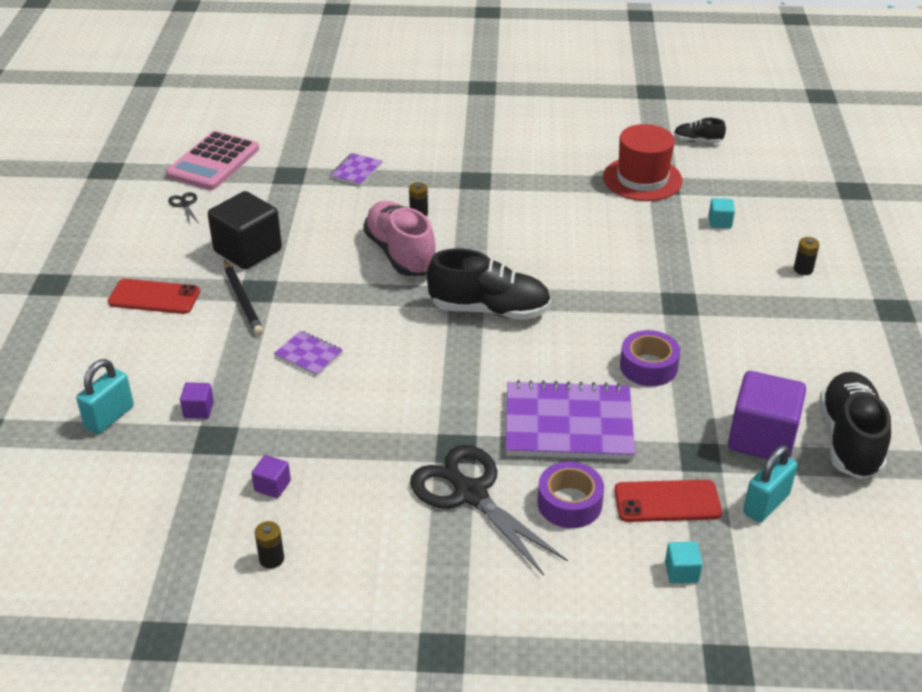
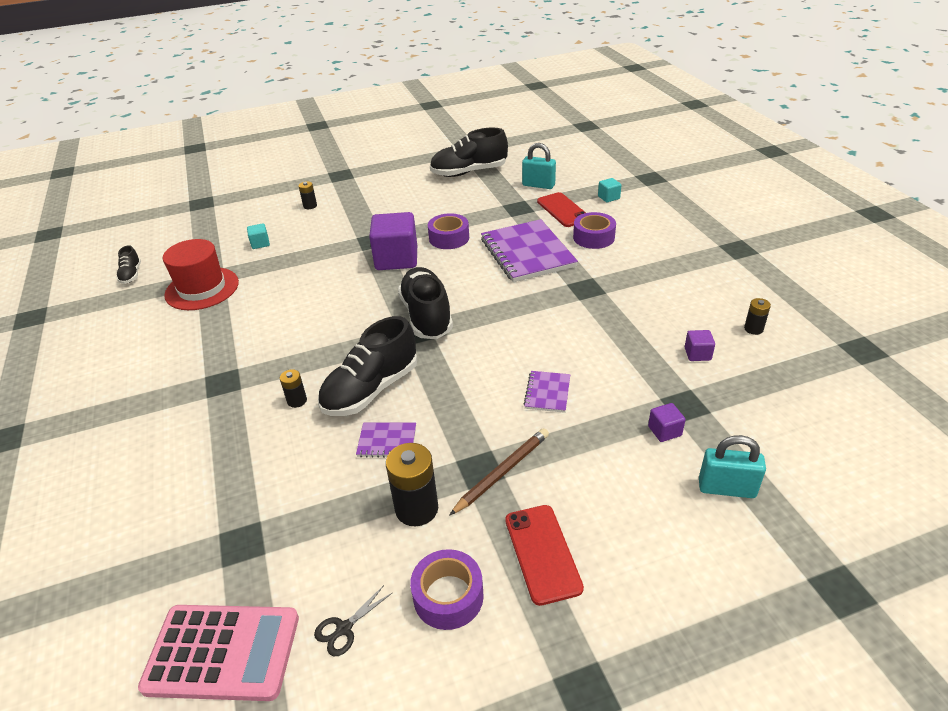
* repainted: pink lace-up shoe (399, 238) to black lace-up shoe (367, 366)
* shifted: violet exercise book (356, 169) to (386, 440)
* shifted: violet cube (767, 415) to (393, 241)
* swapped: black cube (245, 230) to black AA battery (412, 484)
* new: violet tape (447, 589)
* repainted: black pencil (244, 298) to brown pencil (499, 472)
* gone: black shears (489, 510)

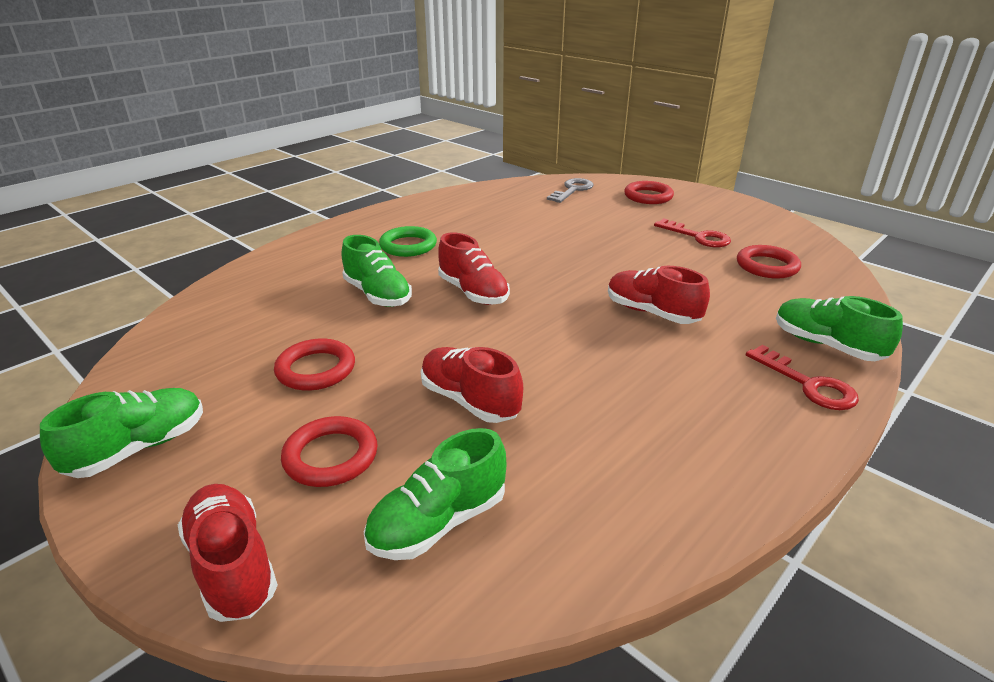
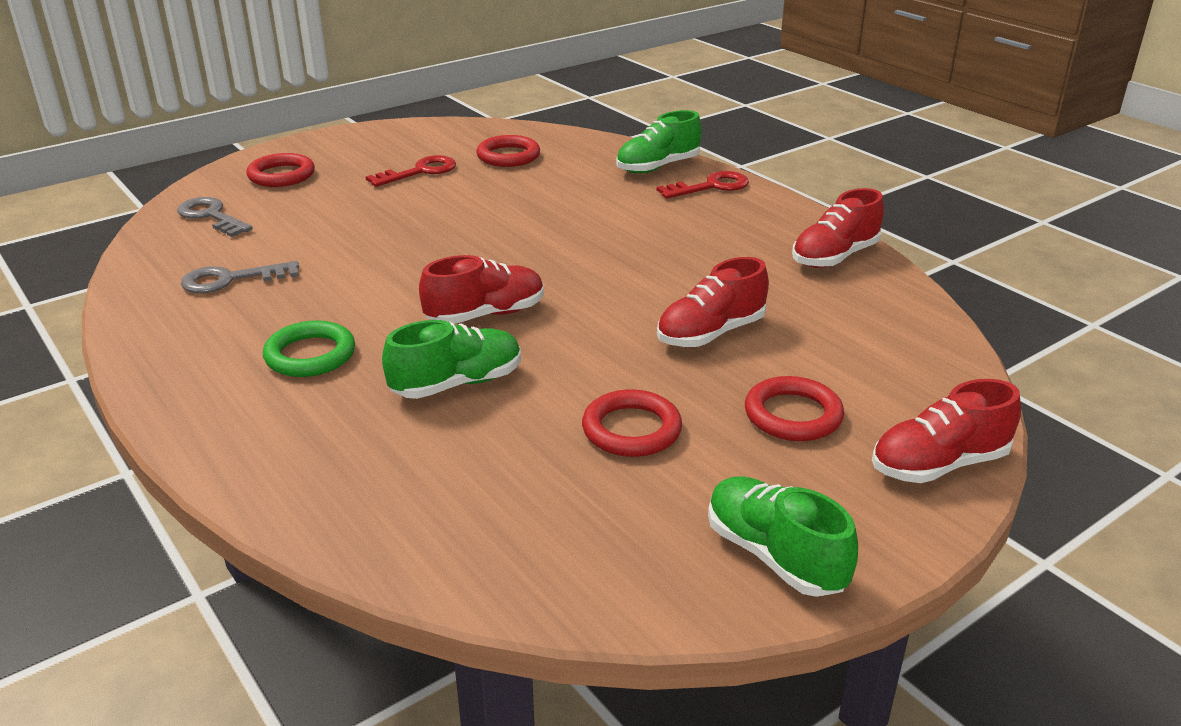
* new: gray latchkey (240, 277)
* shifted: crimson lace-up shoe (659, 295) to (838, 228)
* gone: emerald lace-up shoe (435, 494)

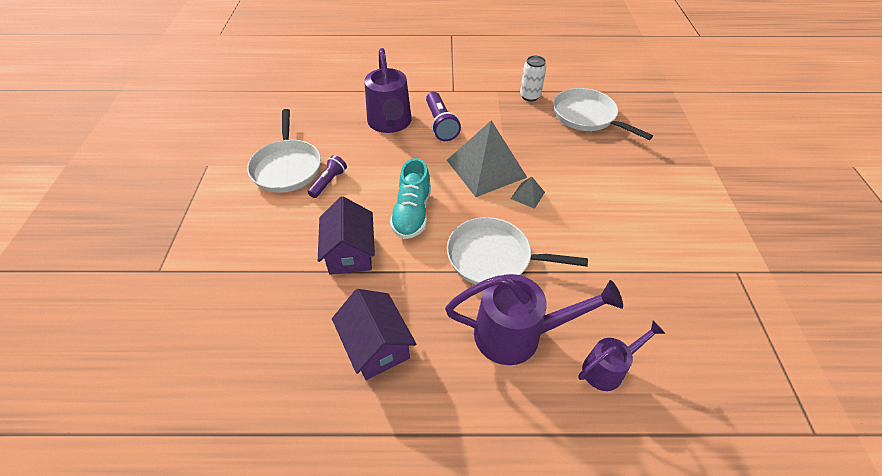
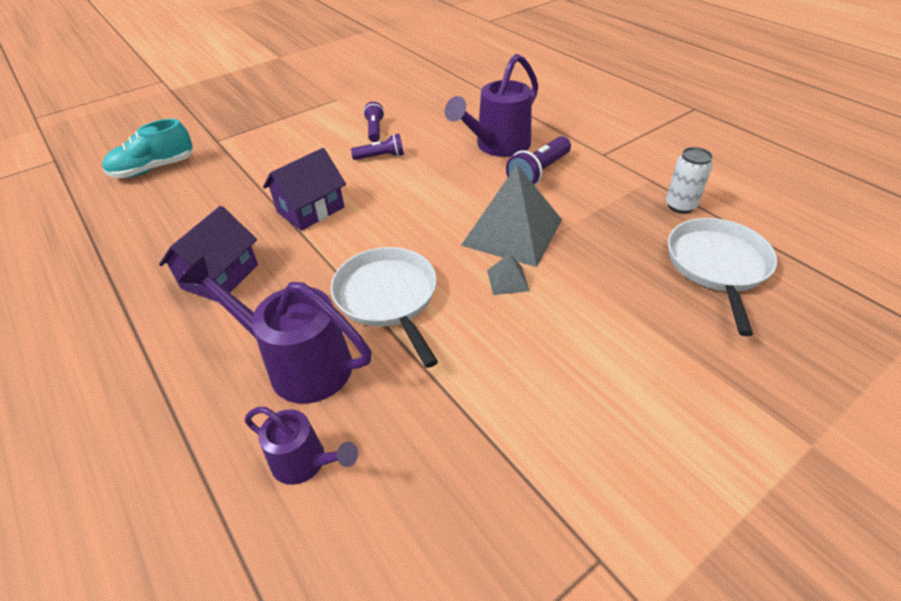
* shifted: turquoise lace-up shoe (410, 198) to (147, 148)
* rotated: violet watering pot (534, 319) = (275, 330) 150 degrees clockwise
* swapped: snow-white pan (284, 151) to violet torch (373, 122)

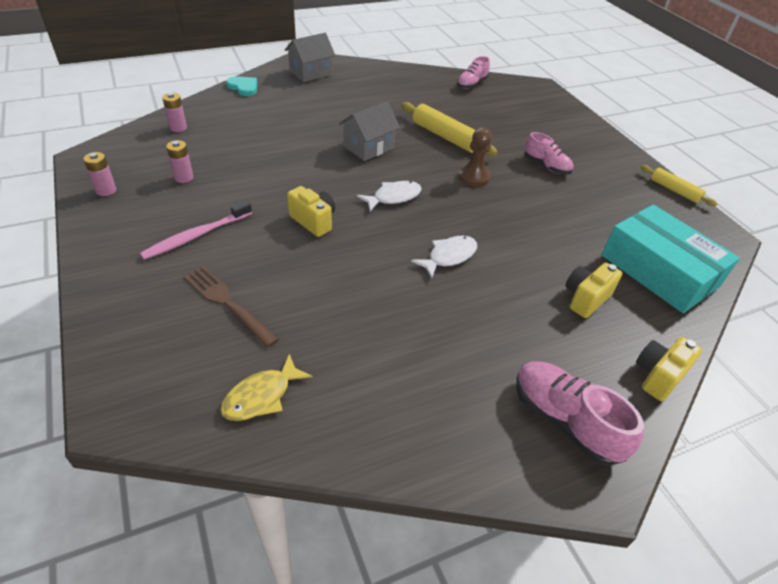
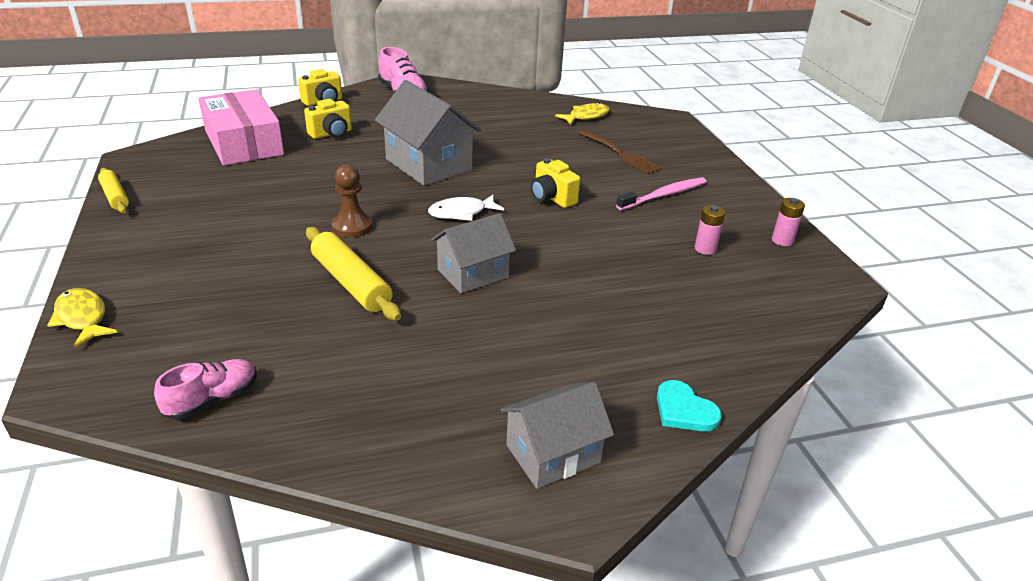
* new: golden fish (82, 318)
* repainted: turquoise box (671, 259) to pink box (241, 127)
* swapped: snow-white fish (444, 257) to gray cottage (428, 133)
* gone: pink AA battery (174, 112)
* gone: pink lace-up shoe (548, 153)

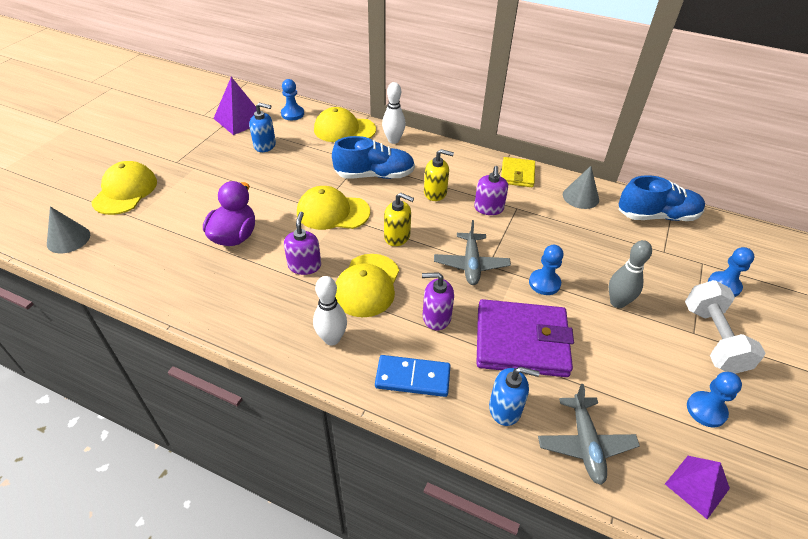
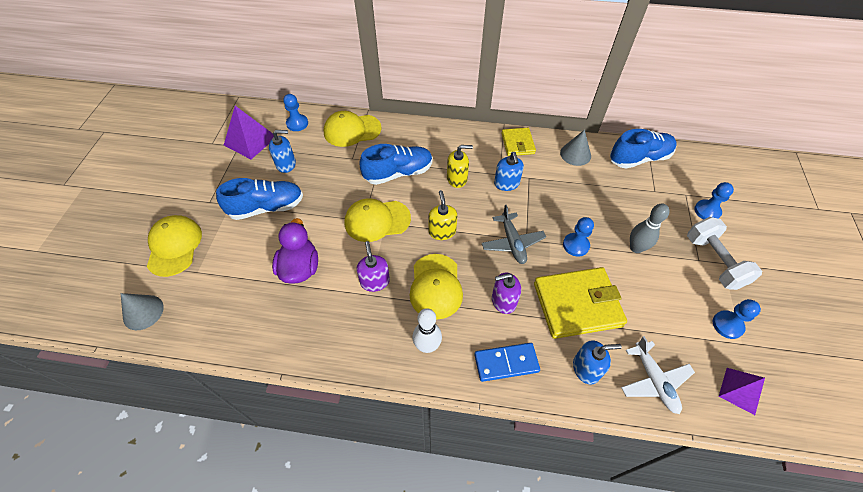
* new: blue lace-up shoe (259, 199)
* rotated: golden pump bottle (399, 219) = (442, 215) 105 degrees counterclockwise
* repainted: violet pump bottle (491, 190) to blue pump bottle (509, 171)
* repainted: violet card wallet (525, 338) to golden card wallet (580, 303)
* repainted: gray aeroplane (589, 434) to snow-white aeroplane (658, 375)
* gone: snow-white skittle (394, 113)

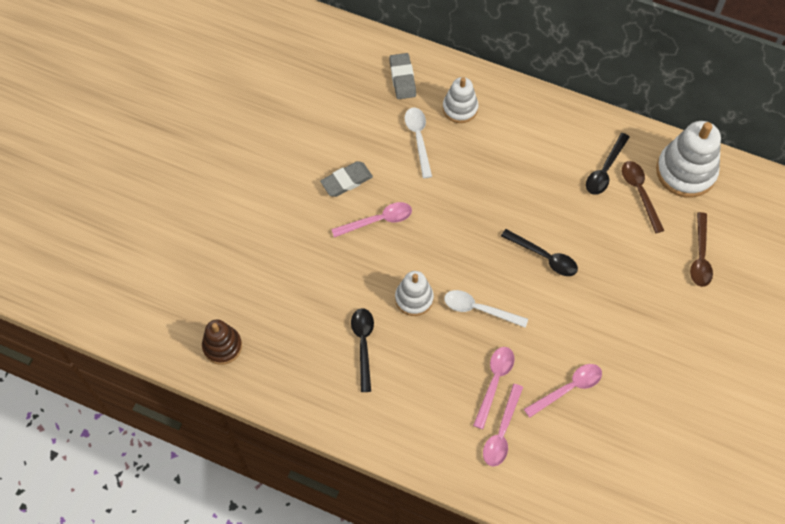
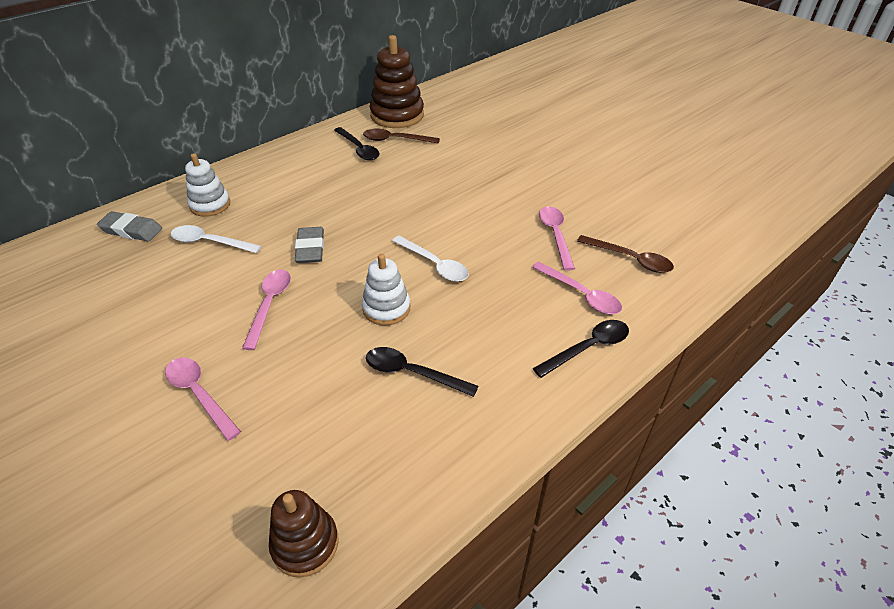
* shifted: pink spoon (494, 388) to (203, 399)
* shifted: gray eraser (346, 179) to (309, 245)
* repainted: snow-white stacking toy (688, 159) to brown stacking toy (397, 81)
* rotated: snow-white spoon (486, 309) = (430, 259) 90 degrees counterclockwise
* shifted: black spoon (539, 252) to (581, 349)
* shifted: brown spoon (701, 249) to (625, 254)

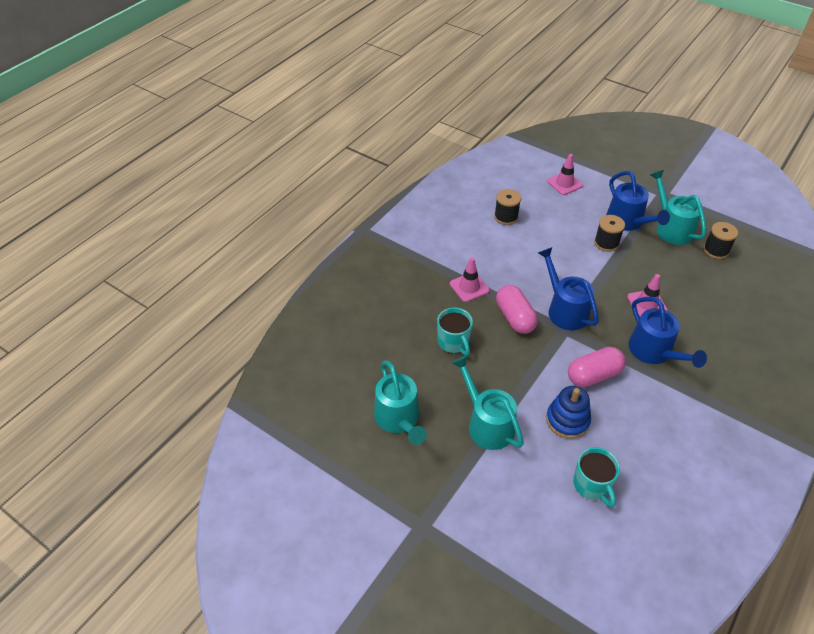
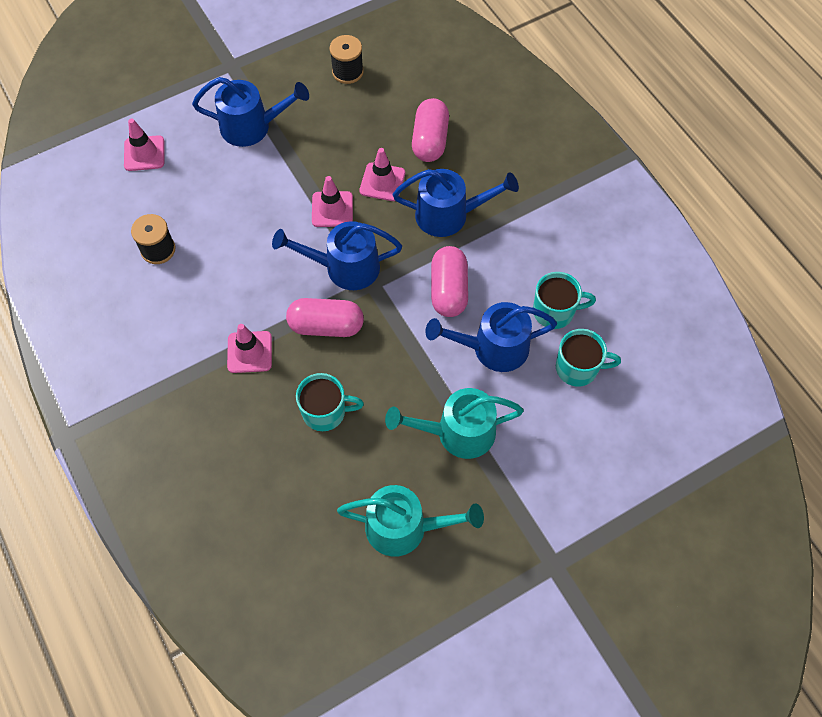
* new: pink traffic cone (332, 201)
* new: pink pill (430, 130)
* swapped: blue stacking toy (568, 412) to blue watering pot (491, 337)
* new: turquoise tea mug (564, 300)
* gone: black bobbin (609, 233)
* gone: turquoise watering pot (678, 207)

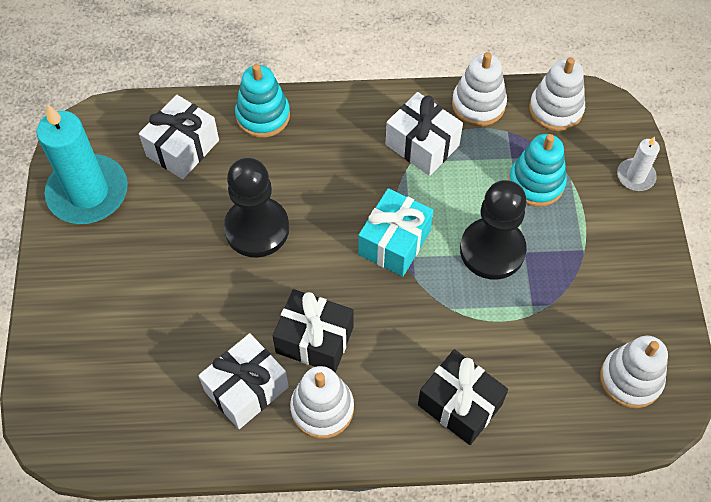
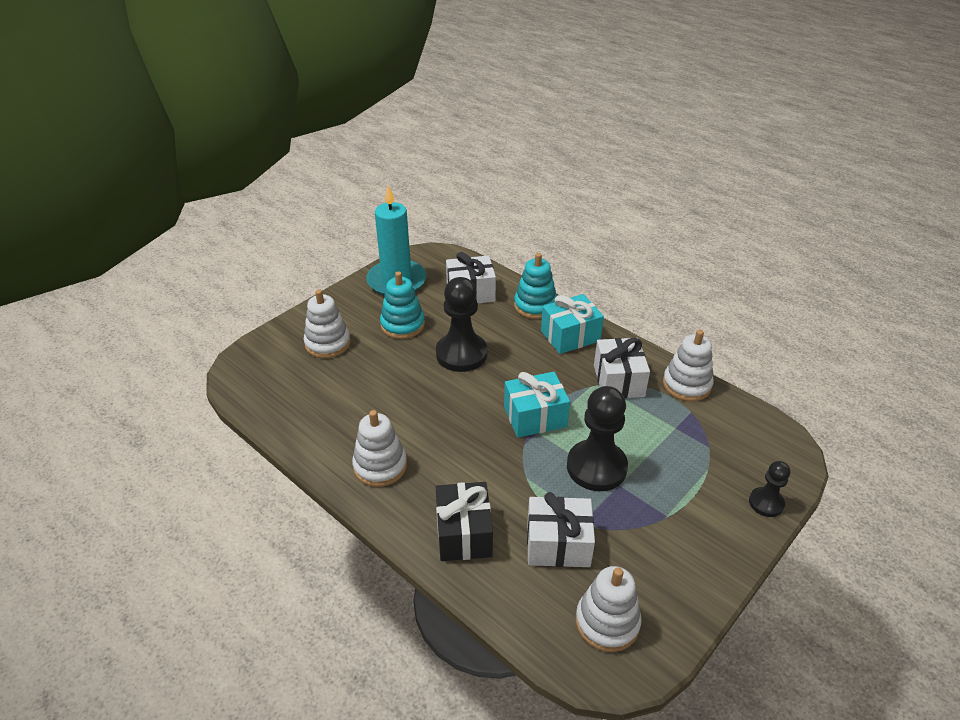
* shifted: snow-white stacking toy (557, 94) to (327, 323)
* shifted: turquoise stacking toy (538, 170) to (402, 305)
* shifted: snow-white present (243, 381) to (561, 529)
* new: turquoise present (572, 324)
* swapped: snow-white candle (638, 163) to black chess pawn (769, 489)
* gone: black present (313, 331)

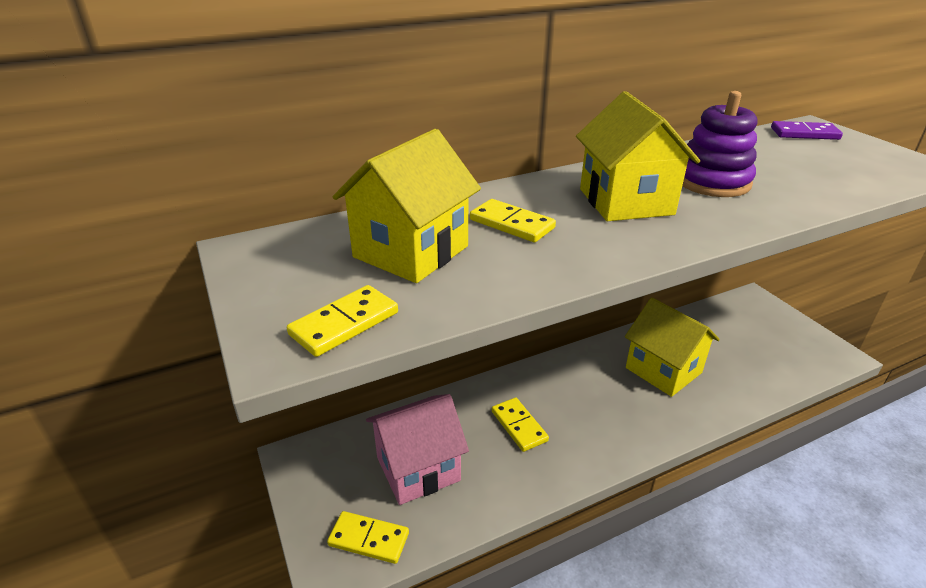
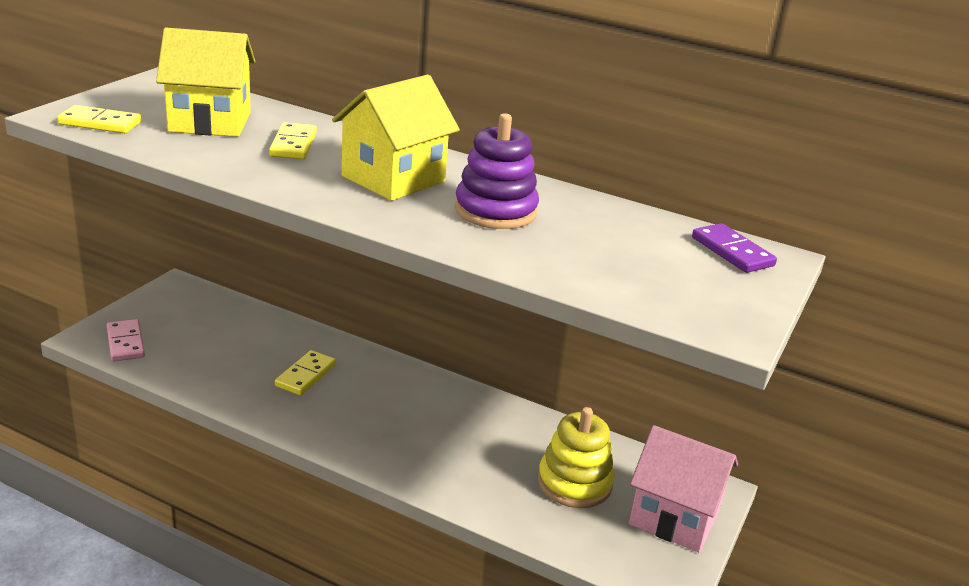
* repainted: golden domino tile (368, 537) to pink domino tile (126, 340)
* new: golden stacking toy (576, 457)
* shifted: pink cottage (417, 449) to (683, 488)
* gone: golden cottage (672, 347)

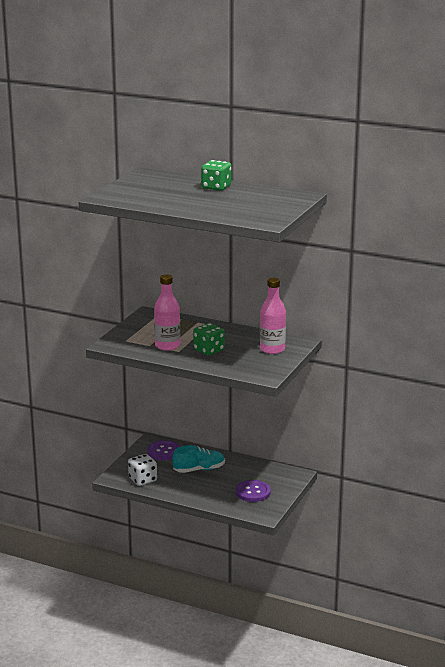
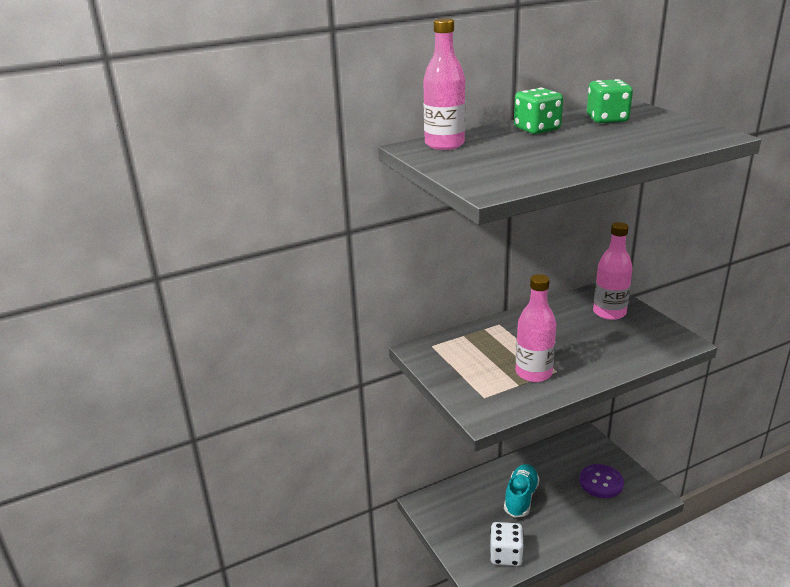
* new: pink drink bottle (444, 84)
* shifted: emerald die (209, 339) to (610, 101)
* gone: violet button (163, 450)

